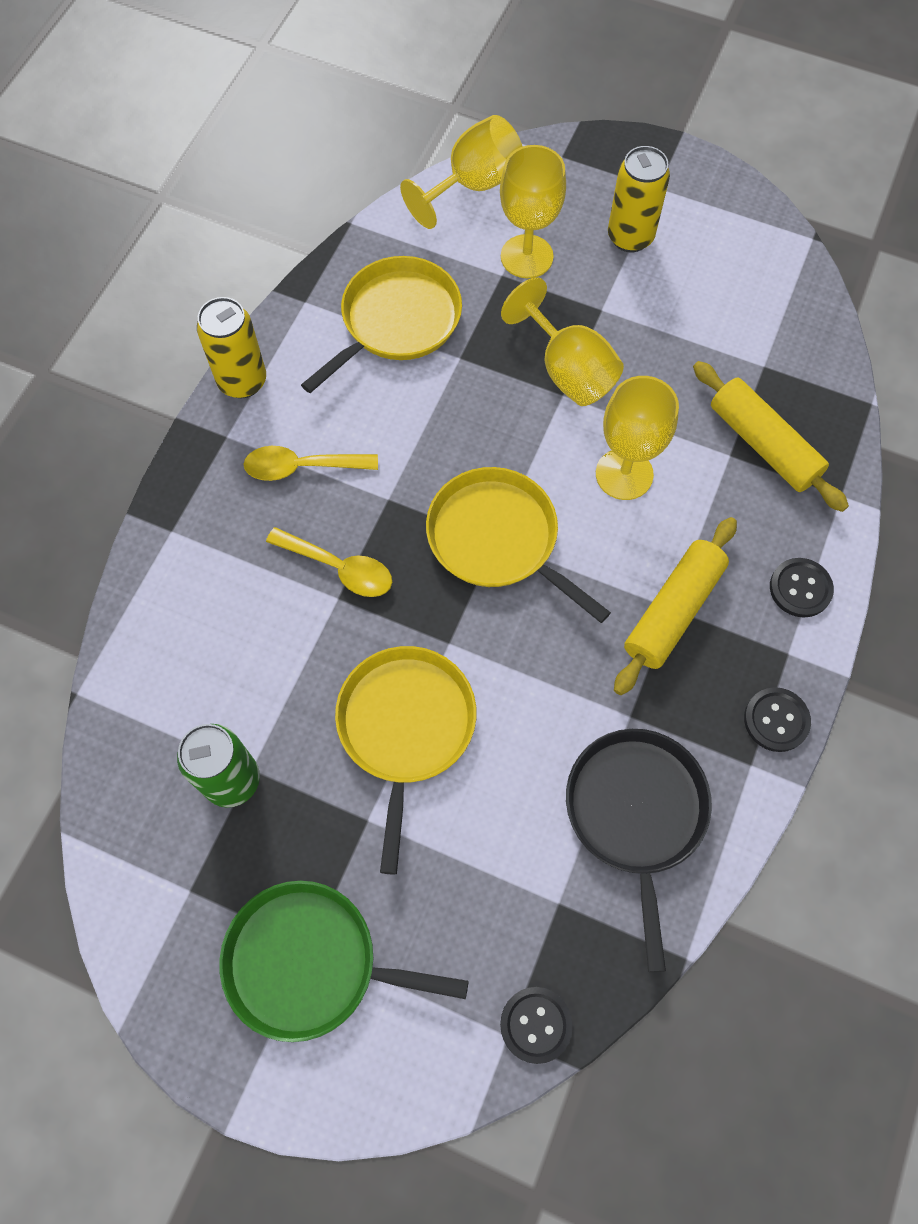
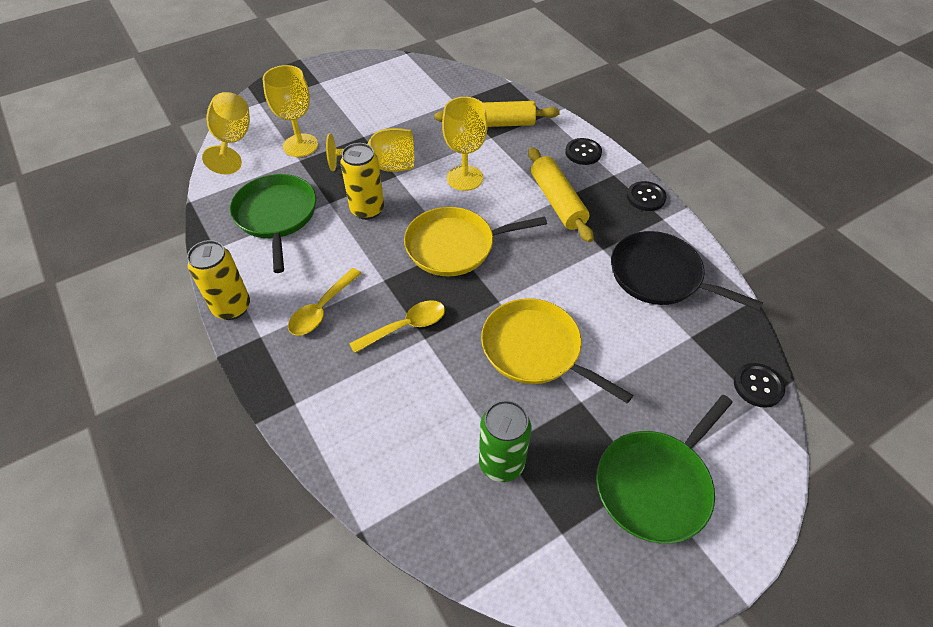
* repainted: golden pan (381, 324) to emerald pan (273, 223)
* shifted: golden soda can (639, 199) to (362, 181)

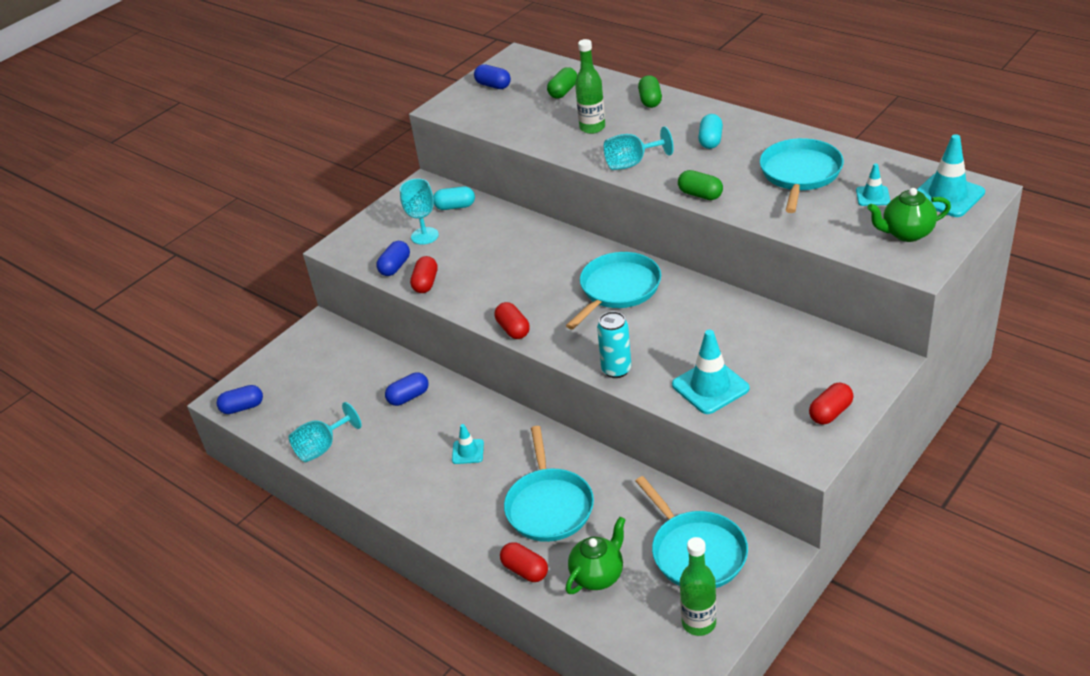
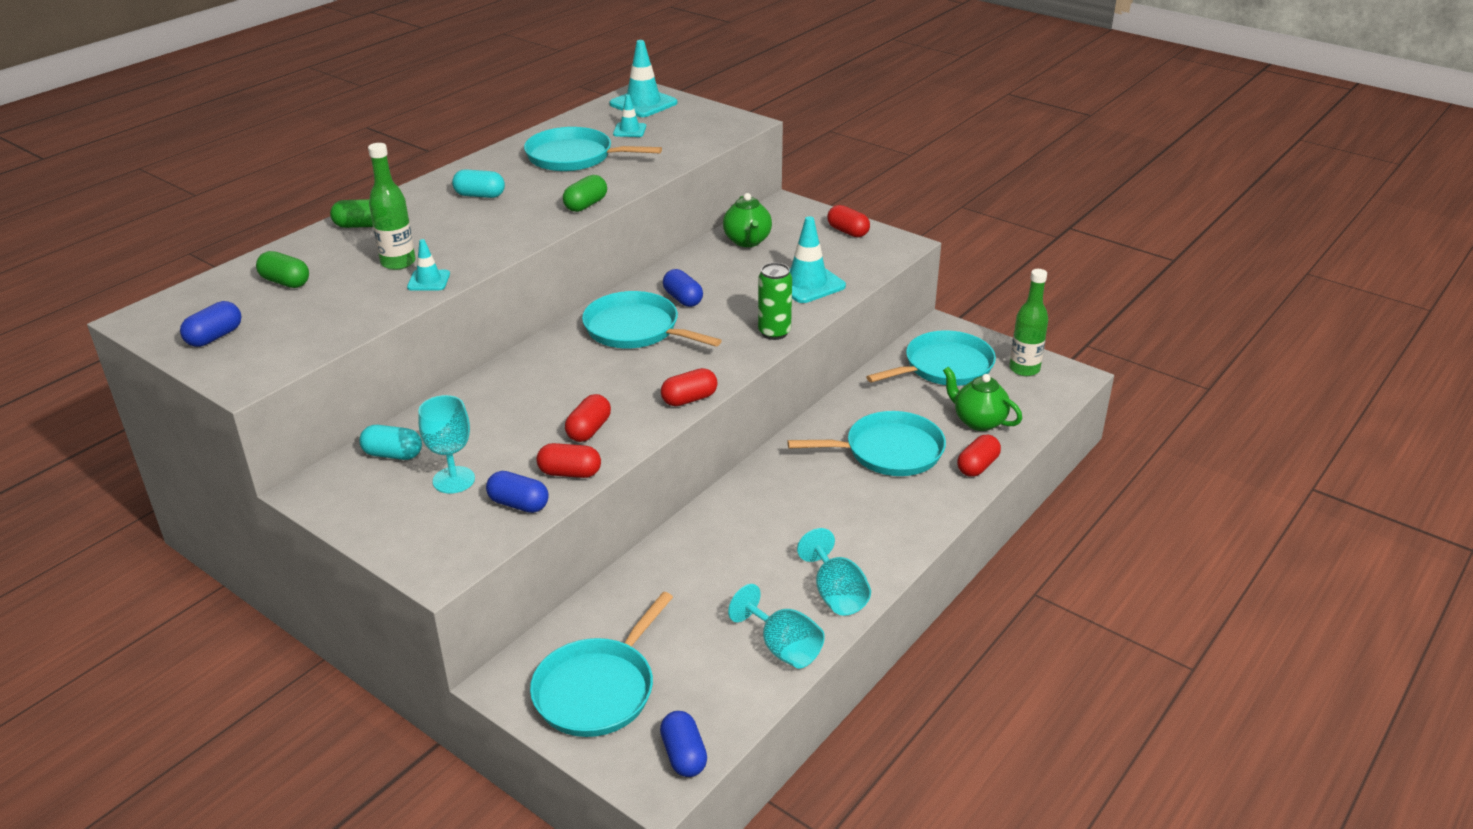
* rotated: turquoise pill (454, 198) = (391, 442) 75 degrees counterclockwise
* shifted: turquoise traffic cone (468, 444) to (428, 265)
* new: turquoise pan (601, 664)
* new: crimson pill (588, 418)
* shifted: blue pill (407, 389) to (683, 288)
* shifted: emerald teapot (909, 215) to (747, 220)
* repainted: turquoise soda can (614, 344) to emerald soda can (775, 301)
* shifted: turquoise chalice (639, 148) to (834, 572)

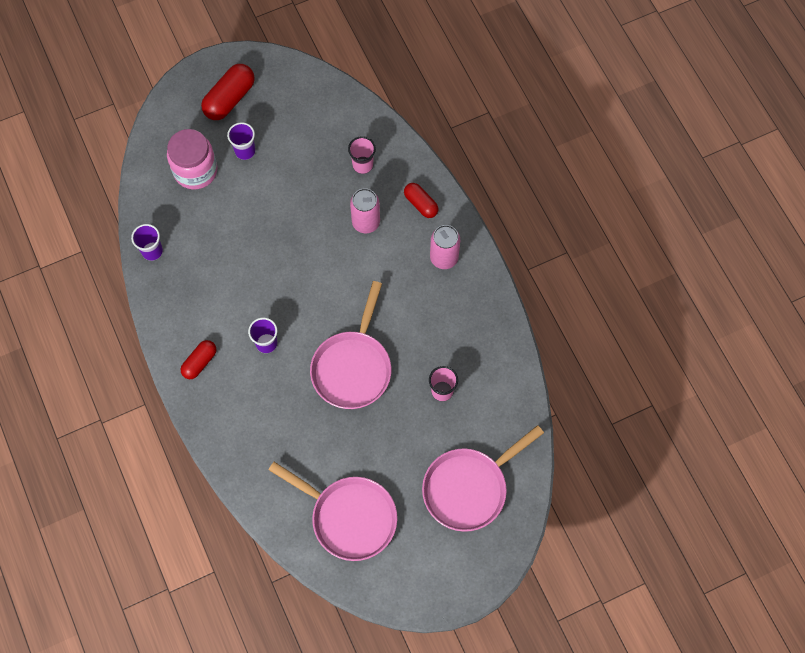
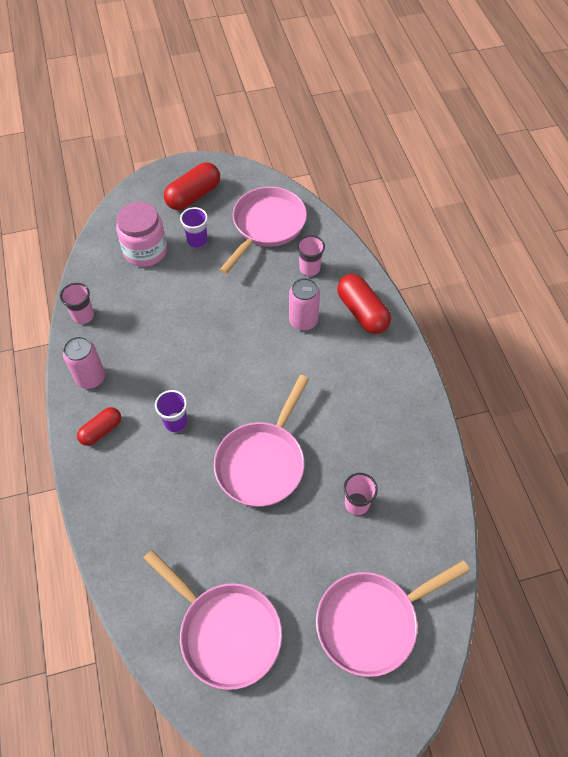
* repainted: violet tumbler (147, 242) to pink tumbler (77, 303)
* shifted: pink soda can (445, 247) to (84, 362)
* new: pink pan (263, 230)
* scaled: crimson pill (421, 200) = (364, 304) x1.61

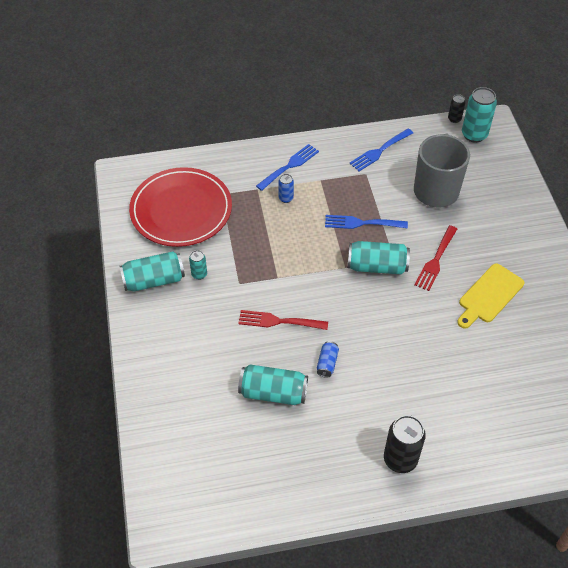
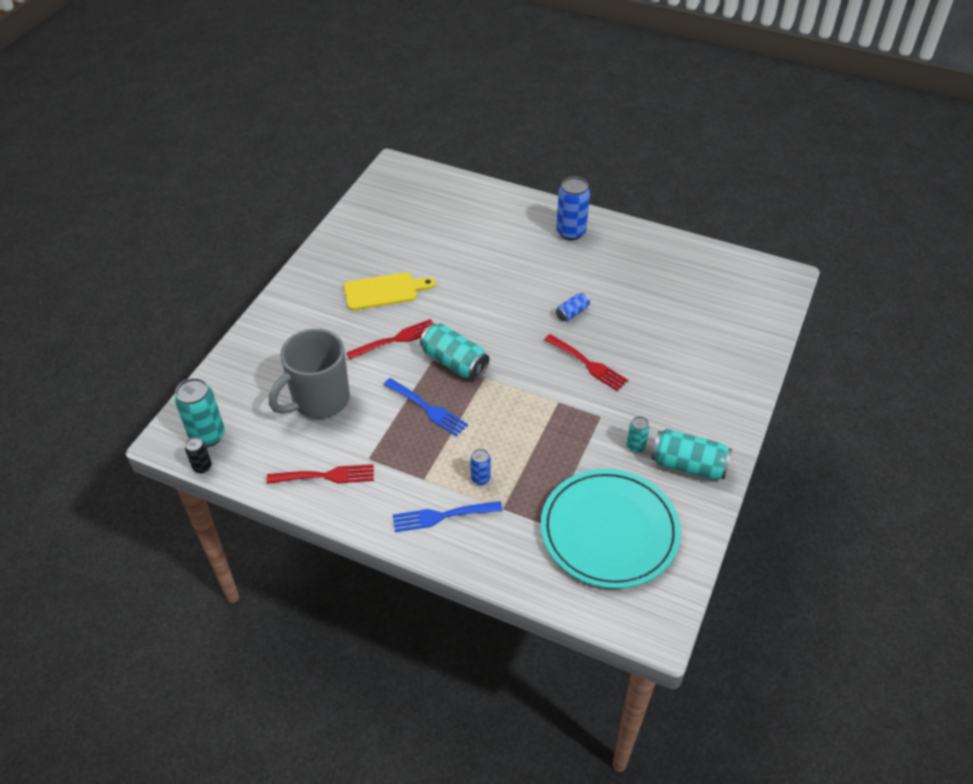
* repainted: blue table fork (381, 150) to crimson table fork (320, 474)
* repainted: crimson flat dish (180, 207) to turquoise flat dish (611, 529)
* repainted: black soda can (405, 444) to blue soda can (573, 208)
* gone: turquoise soda can (273, 384)

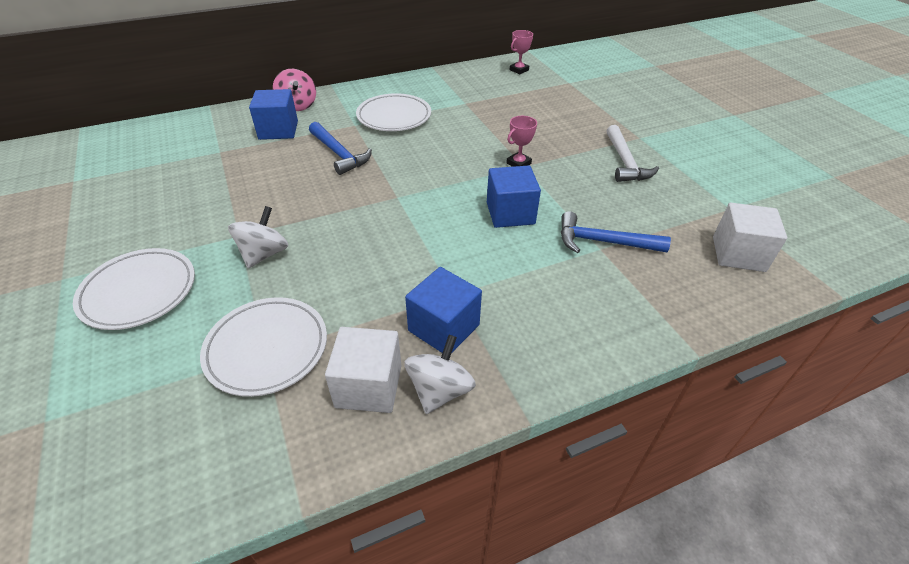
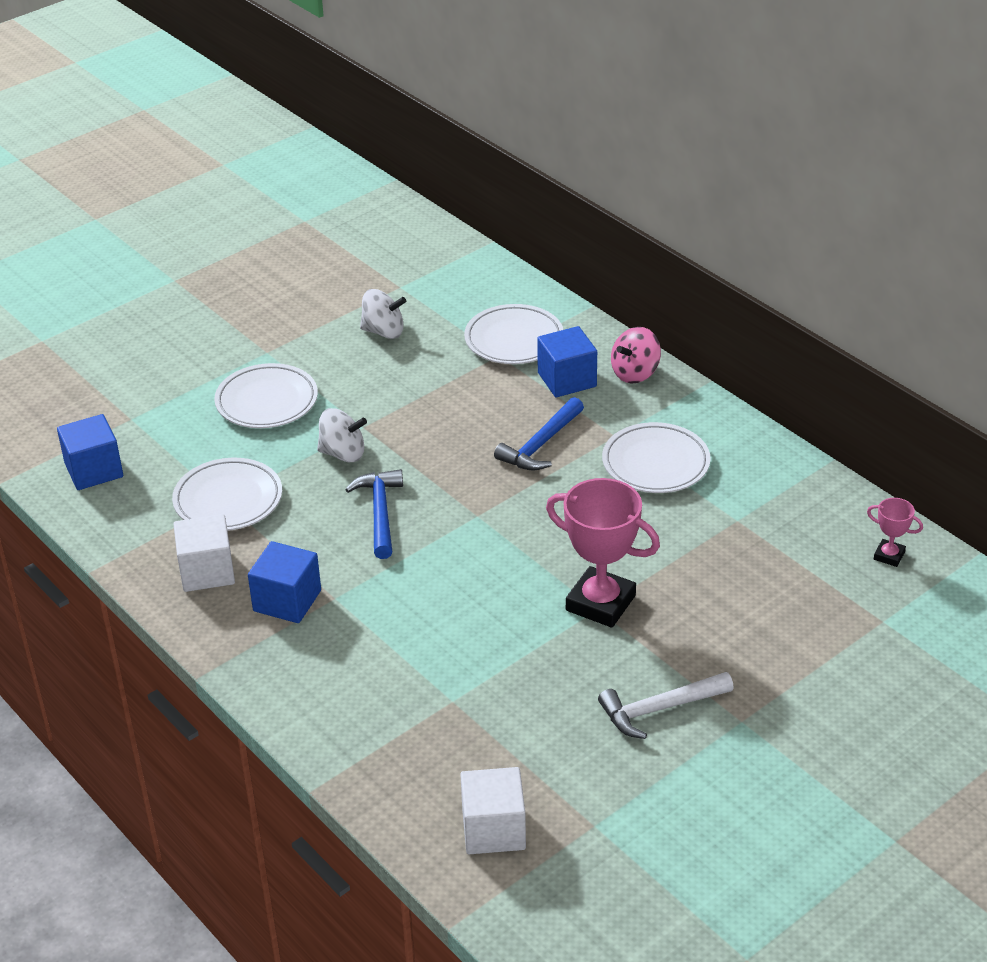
* shifted: blue cube (514, 196) to (90, 452)
* shifted: blue hammer (616, 232) to (374, 514)
* shifted: snow-white whirligig (440, 374) to (383, 314)
* new: snow-white flat dish (513, 334)
* scaled: pink award cup (521, 141) = (603, 553) x2.09

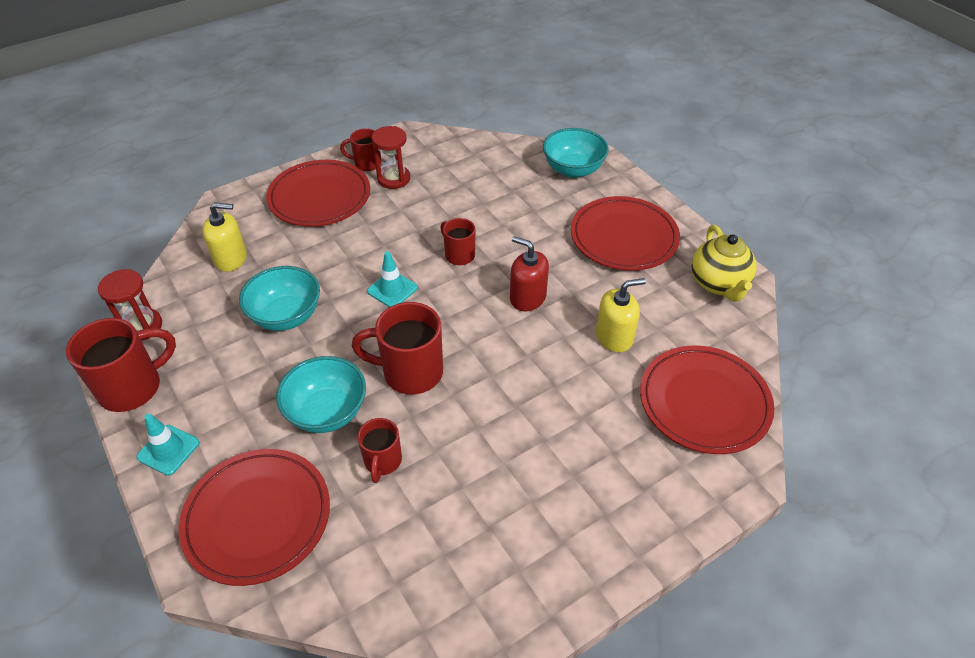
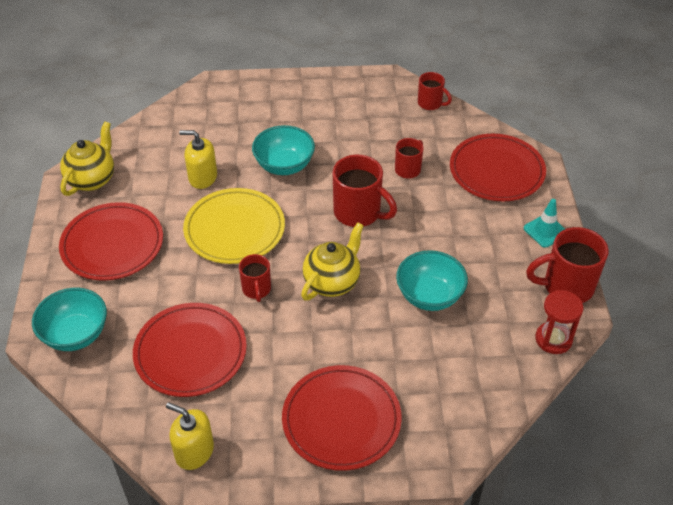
* shifted: crimson flat dish (707, 399) to (190, 350)
* shifted: golden pump bottle (224, 237) to (190, 436)
* swapped: crimson pump bottle (529, 273) to golden flat dish (234, 226)
* shifted: turquoise serving bowl (321, 394) to (283, 150)
* swapped: turquoise traffic cone (392, 279) to golden teapot (332, 261)
* shifted: crimson tea mug (361, 149) to (435, 91)
* gone: crimson hourglass (391, 157)

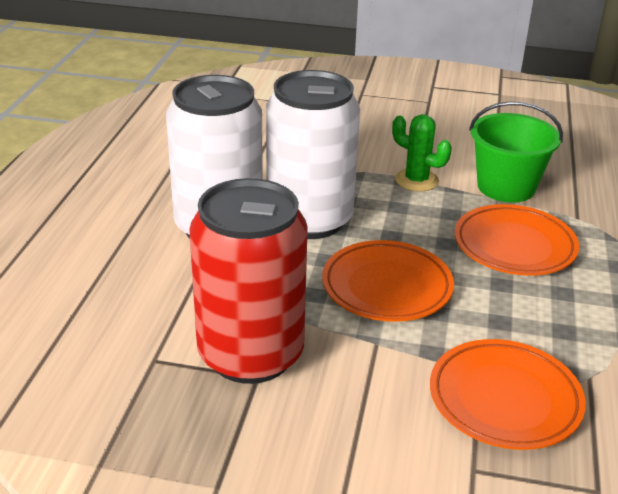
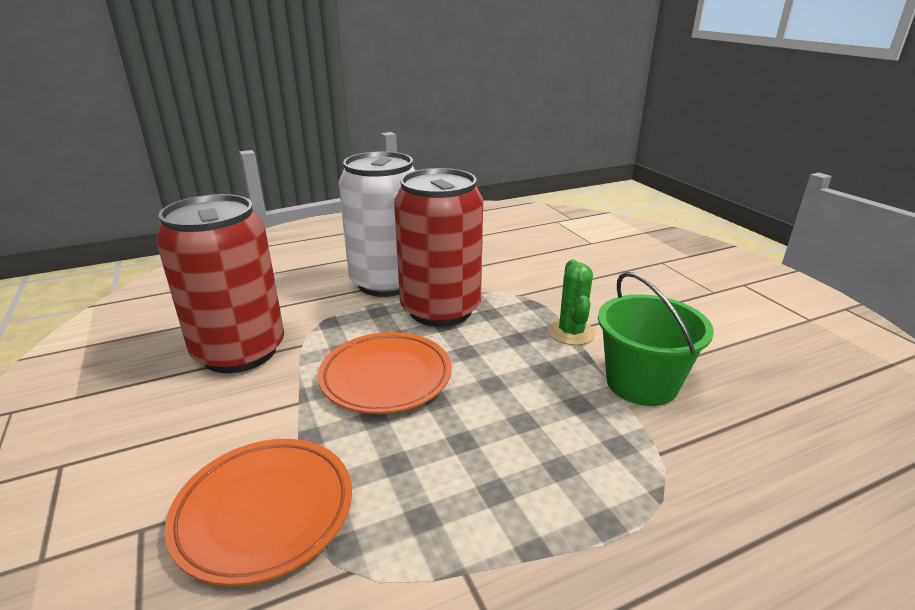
* repainted: snow-white soda can (313, 154) to crimson soda can (438, 247)
* gone: orange-coloured flat dish (517, 240)

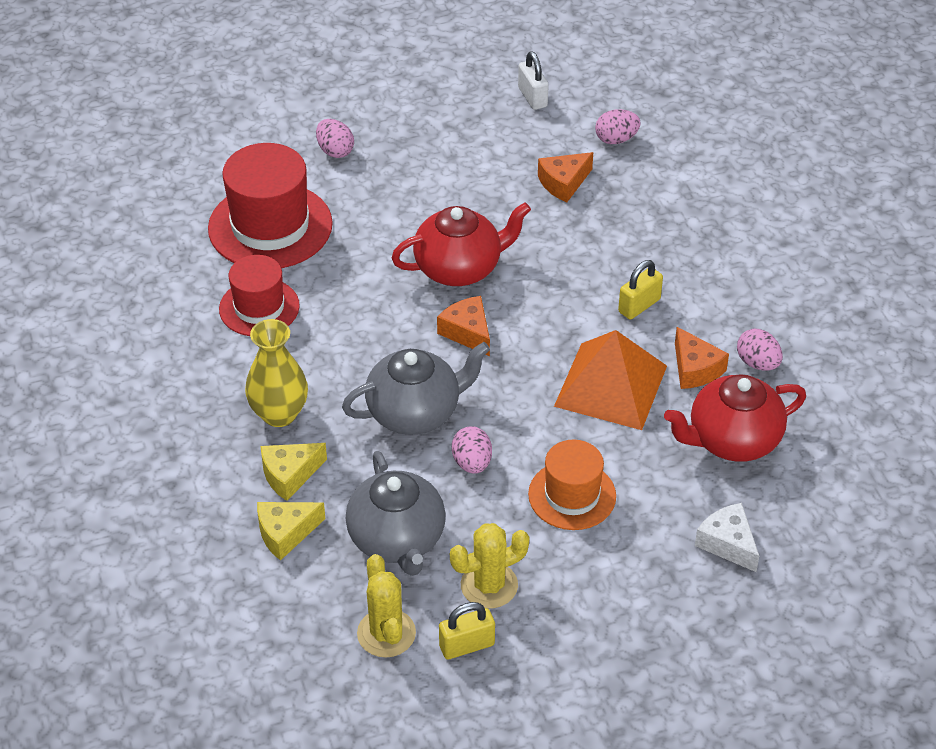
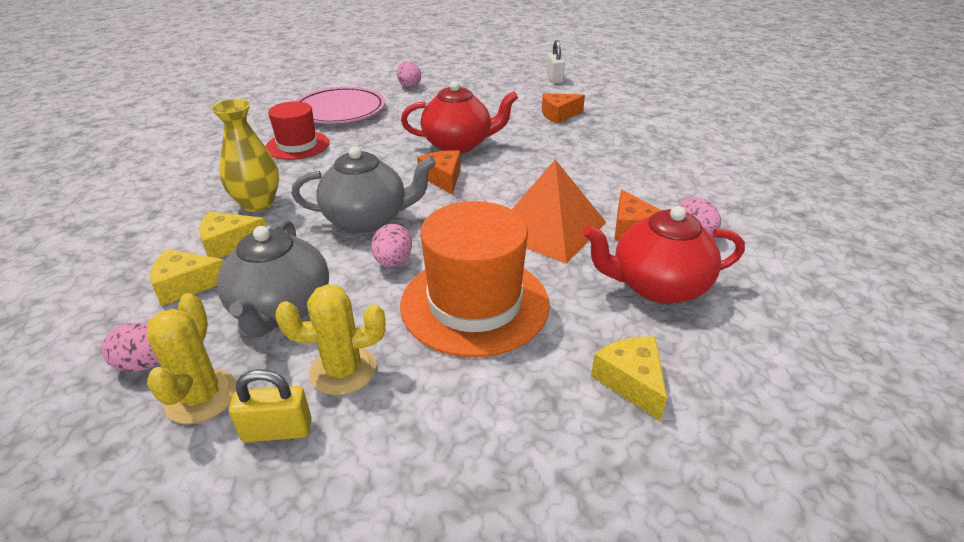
* shifted: pink egg (618, 126) to (131, 347)
* swapped: crimson tall hat (270, 205) to pink flat dish (340, 105)
* scaled: orange-coloured tall hat (572, 485) = (475, 279) x1.61
* repainted: snow-white piece of cheese (727, 537) to golden piece of cheese (629, 379)
* gone: golden small lock (640, 290)

